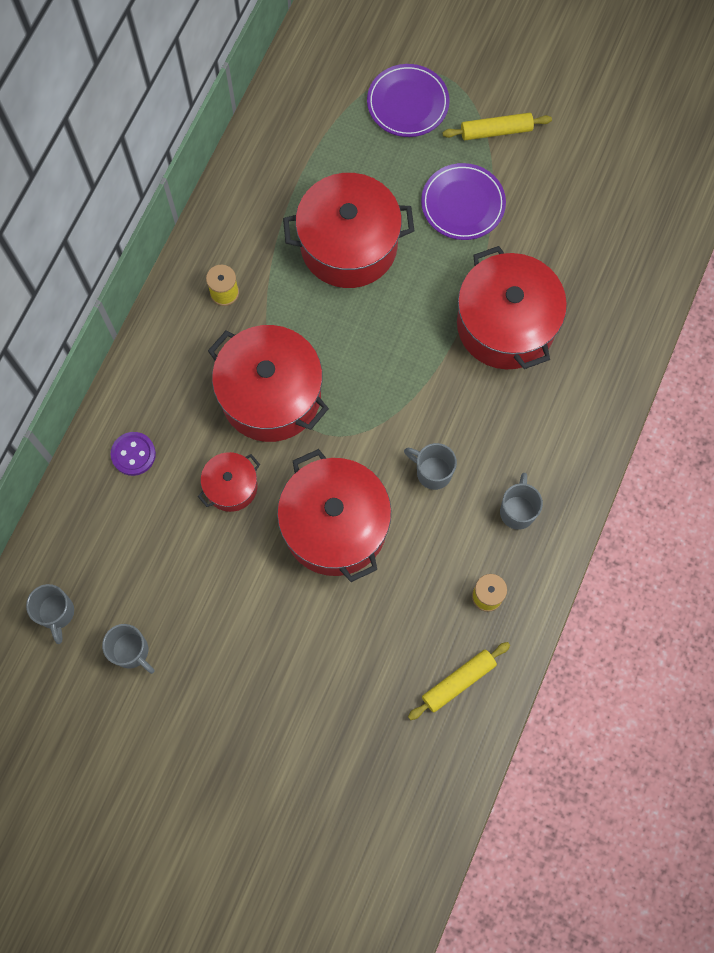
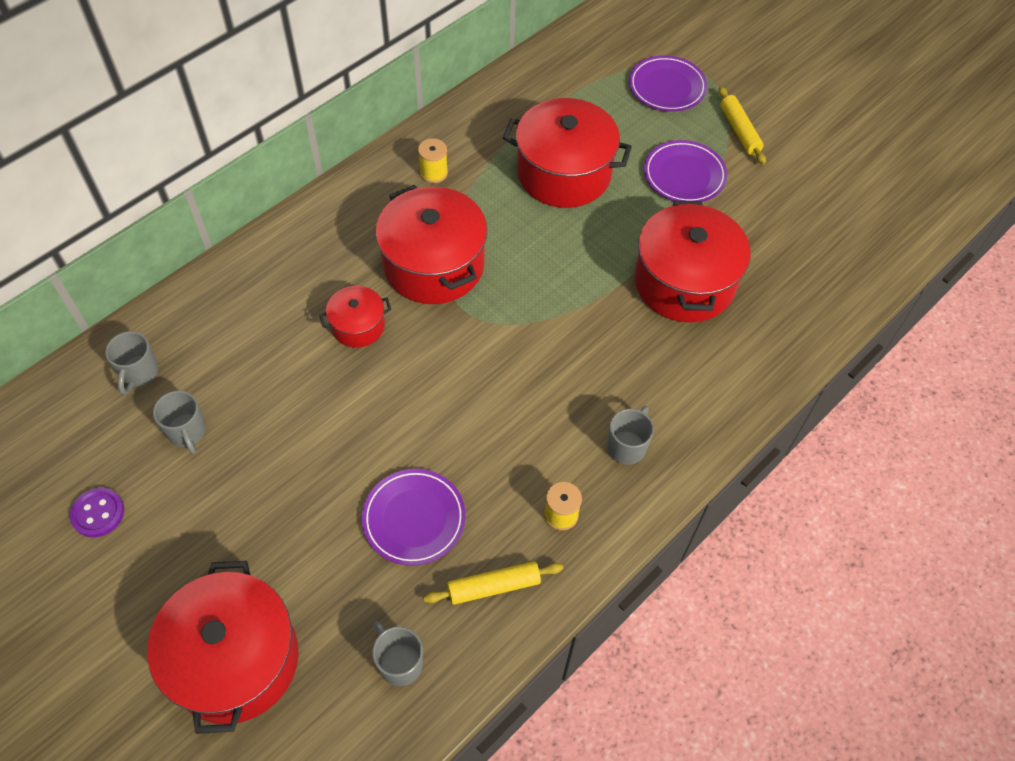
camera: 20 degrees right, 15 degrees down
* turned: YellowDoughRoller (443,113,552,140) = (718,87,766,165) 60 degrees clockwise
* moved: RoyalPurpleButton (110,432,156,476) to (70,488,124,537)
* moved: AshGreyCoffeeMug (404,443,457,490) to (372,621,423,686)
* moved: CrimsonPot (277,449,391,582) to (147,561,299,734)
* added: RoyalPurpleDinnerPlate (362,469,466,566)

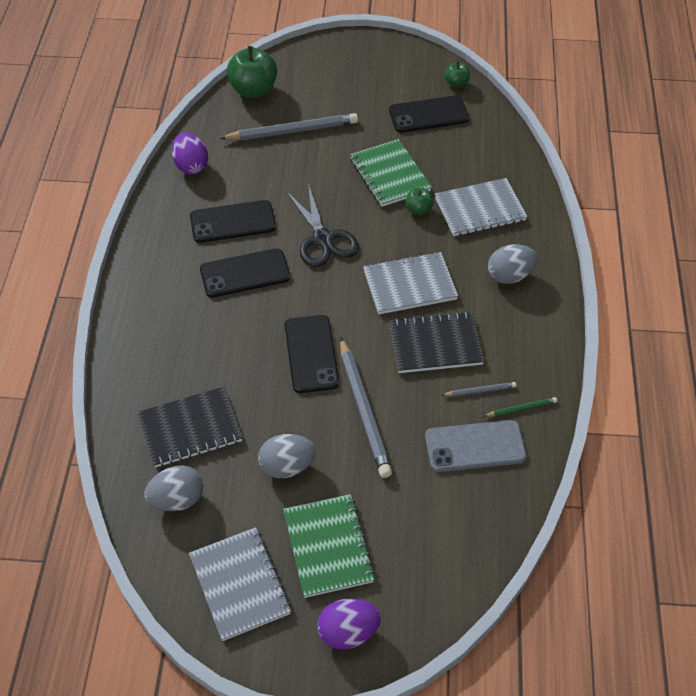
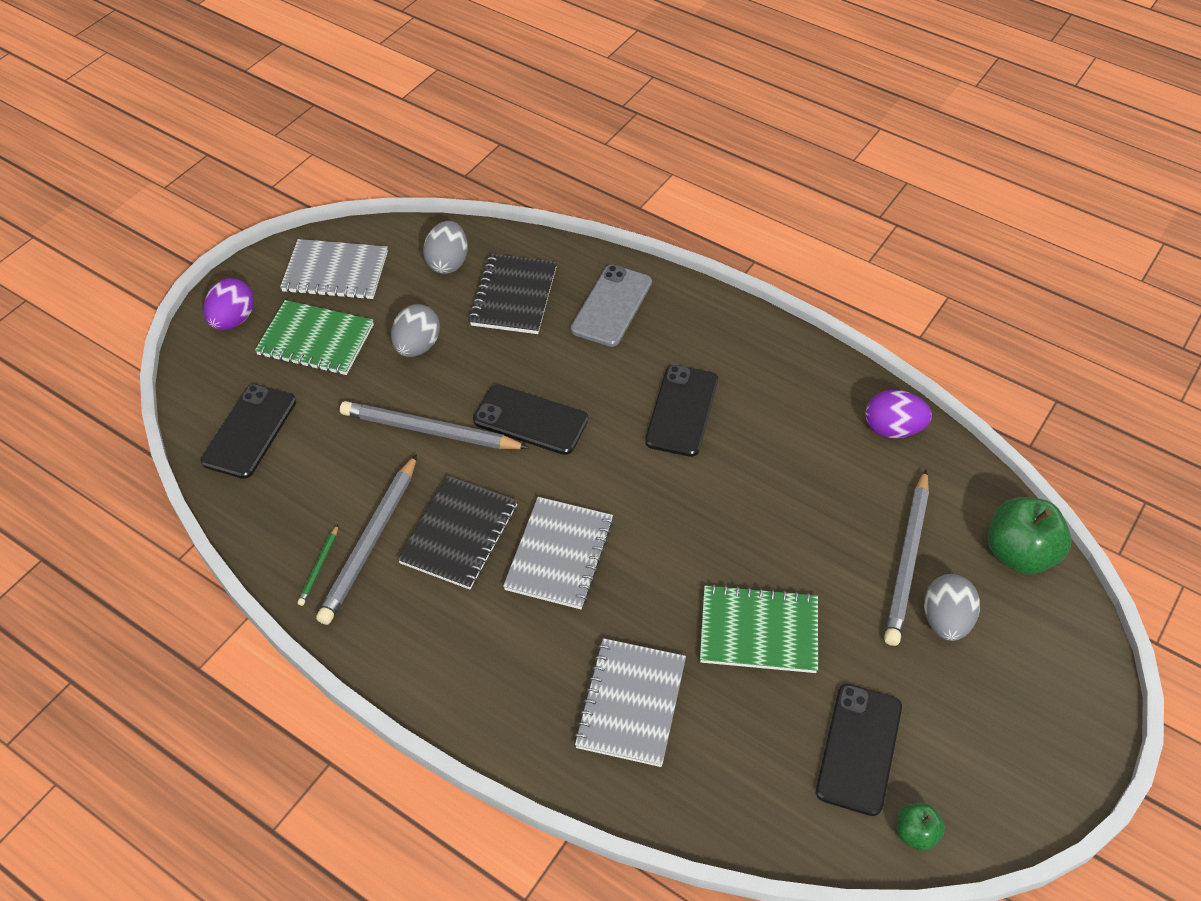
camera: 120 degrees right, 0 degrees up
* removed: BlackShears (286,184,359,267)
* removed: GreenToyApple (405,188,434,215)
* moved: BlackMobilePhone (190,200,276,243) to (201,384,296,479)
* moved: AshGreyEgg (488,244,538,284) to (924,574,980,641)
* resized: AshGreyPencil (442,382,516,397) = (316,454,417,625) x2.21
* moved: AshGreyMobilePhone (425,420,527,472) to (571,265,652,347)

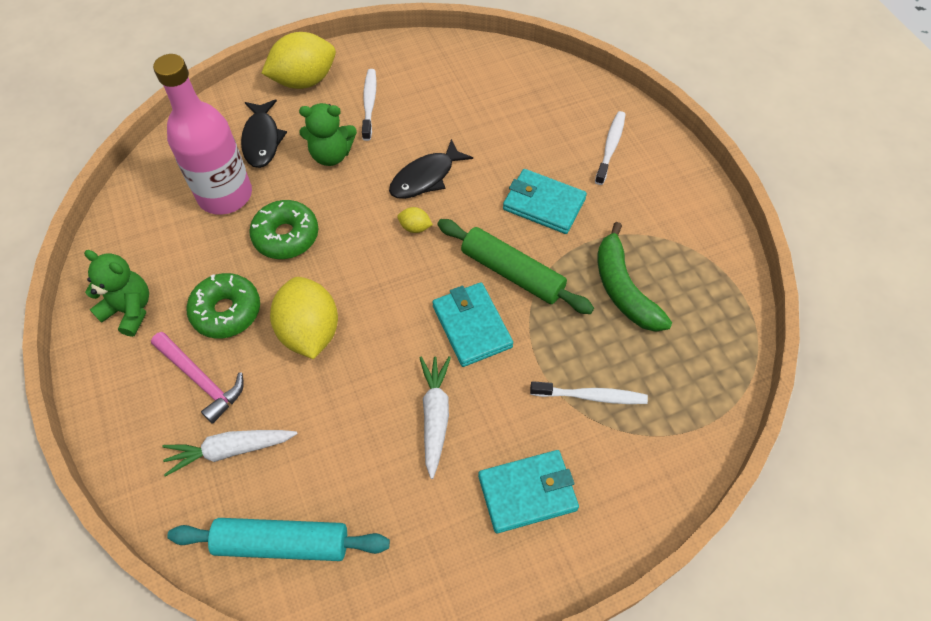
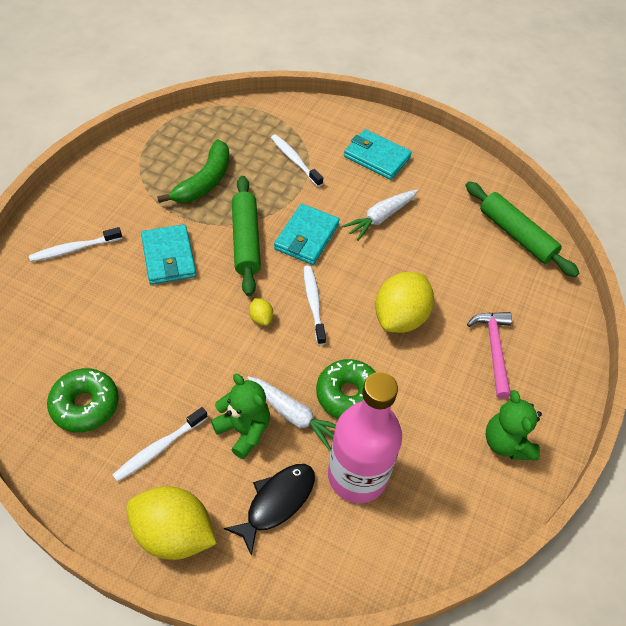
camera: 135 degrees left, 5 degrees down
* removed: BlackToyFish (389,139,473,199)
* moved: GreenDonut (186,273,260,338) to (47,368,119,432)
* moved: WhiteToyCarrot (162,430,297,477) to (247,376,336,451)
* recoloured: TealDoughRoller (167,518,390,561) to GreenDoughRoller (465,181,579,277)
* added: WhiteToothbrush (304,265,326,345)

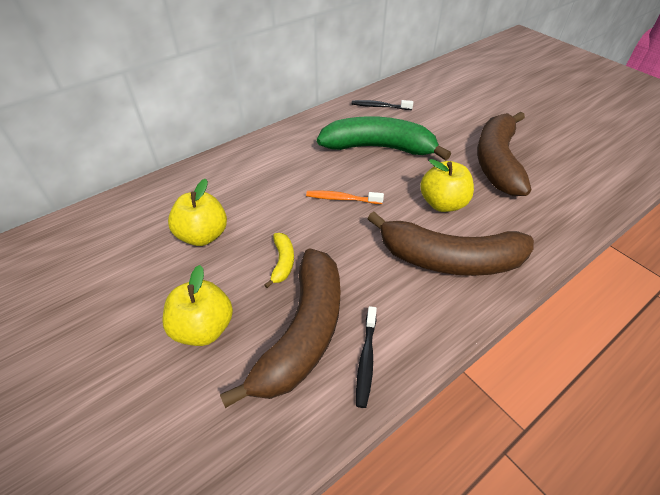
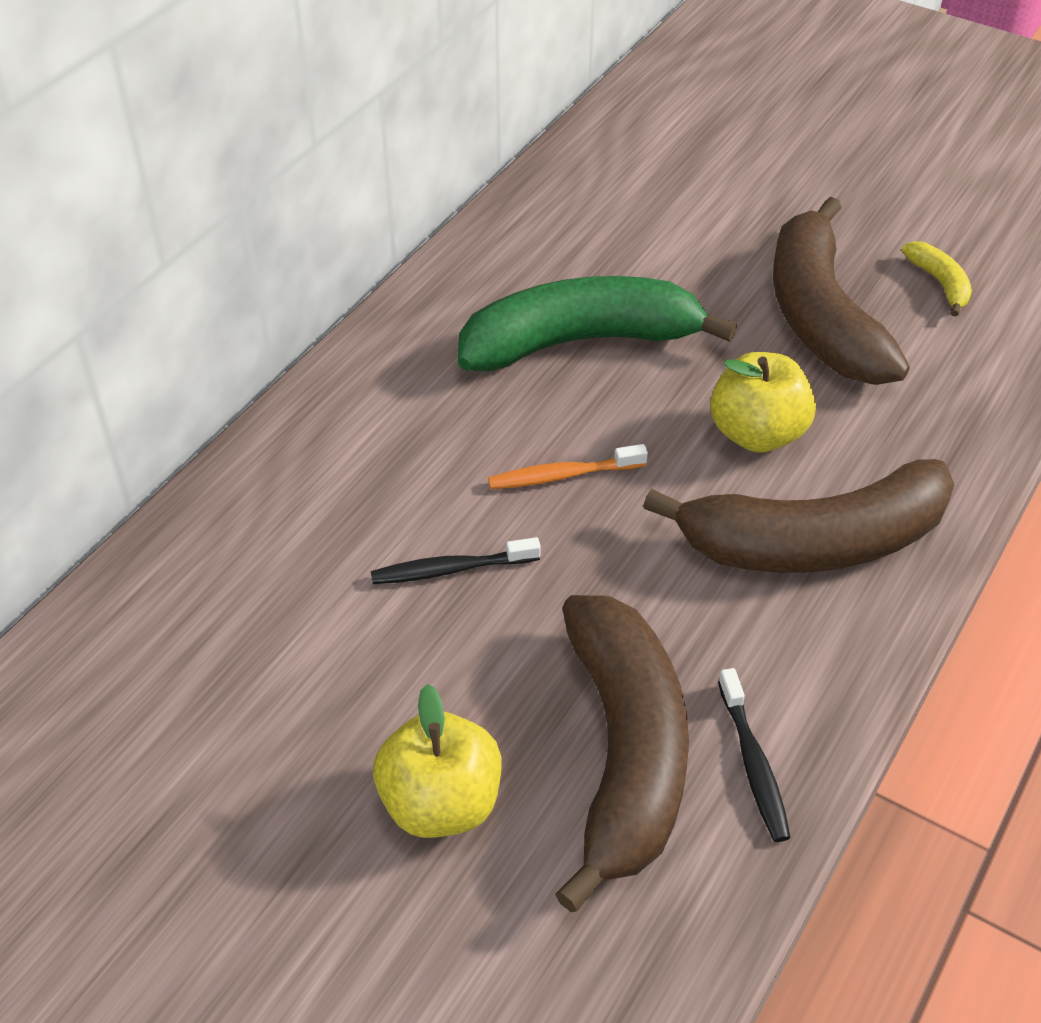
camera: 20 degrees left, 0 degrees up
* moved: BlackToothbrush (352,100,413,110) to (371,537,541,584)
* removed: YellowToyApple (168,179,227,246)
* moved: YellowToyBanana (264,233,294,288) to (901,241,972,317)

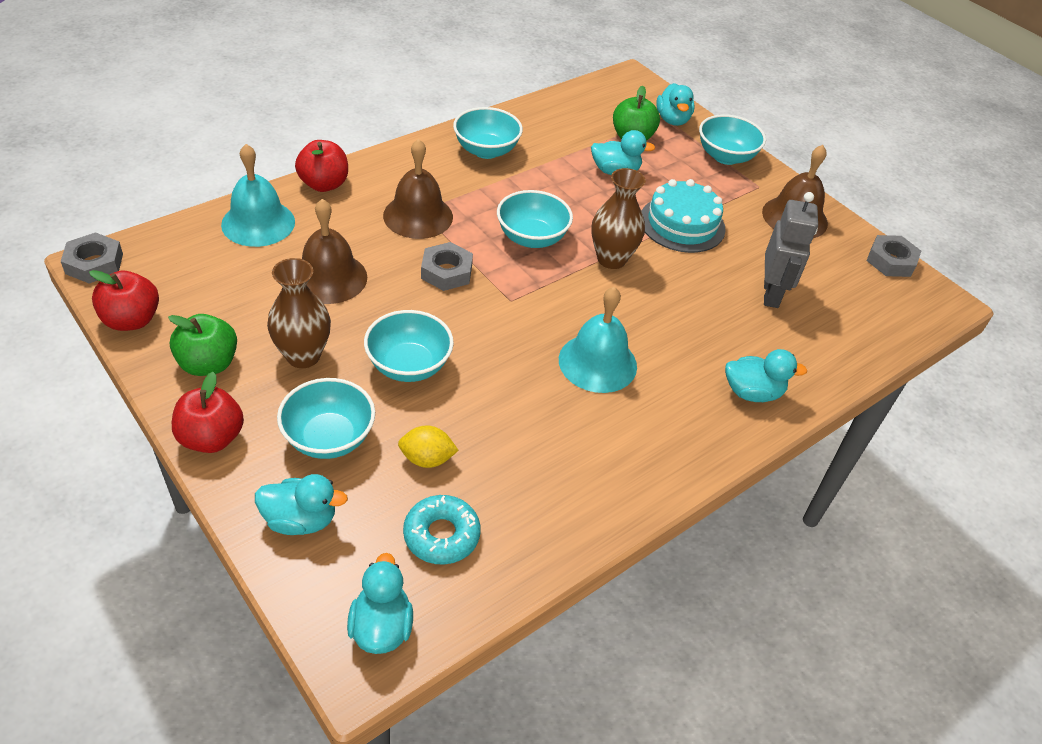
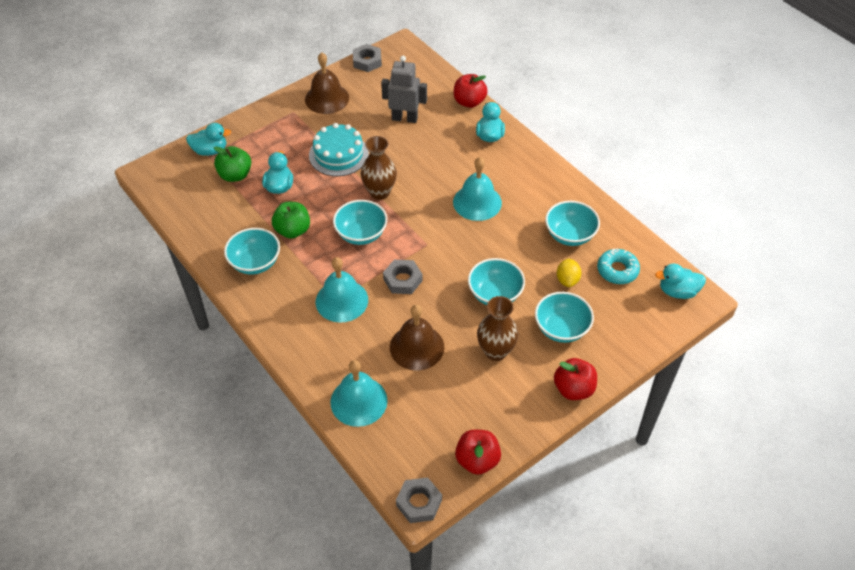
camera: 85 degrees left, 5 degrees up
* moved: TealServingBowl (699,114,766,165) to (545,201,600,246)
* recoloured: DarkBrownSchoolBell (383,139,453,239) to TealSchoolBell (316,257,368,322)
* moved: CrimsonToyApple (295,140,348,192) to (454,74,488,108)
* moved: GreenToyApple (168,314,237,376) to (272,202,310,239)
* removed: TealDuck (255,474,348,535)

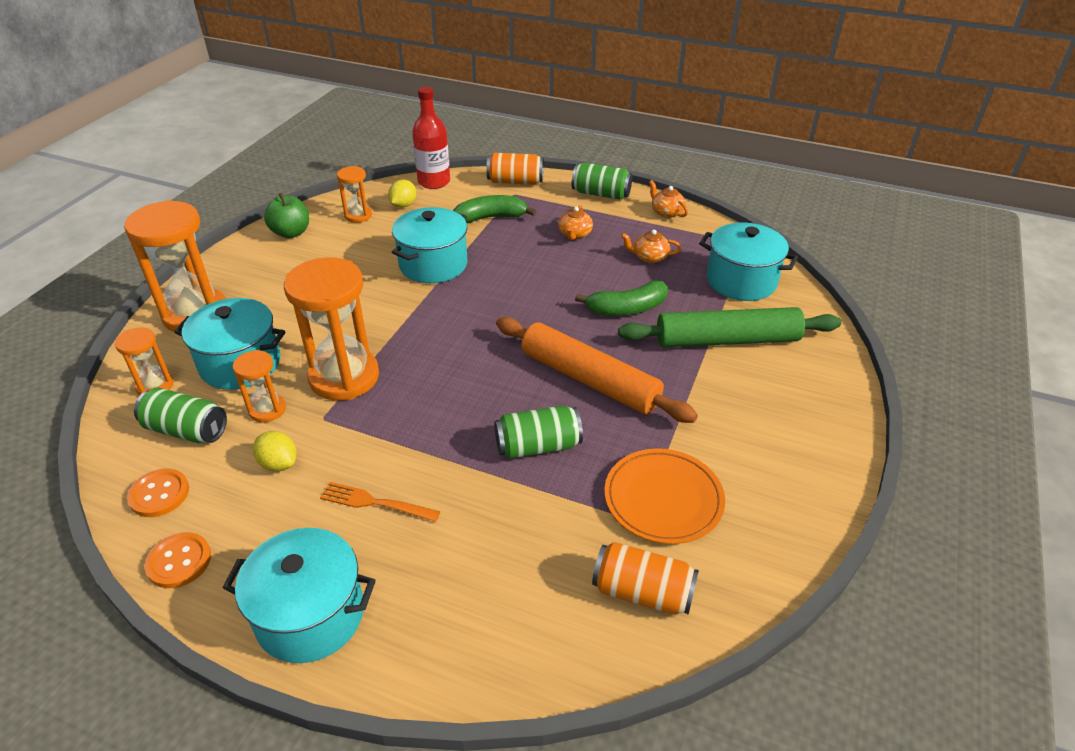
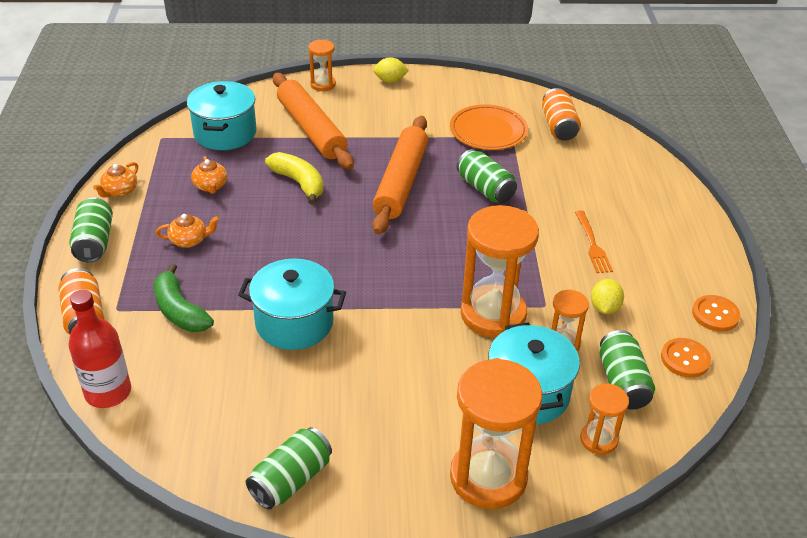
camera: 115 degrees left, 0 degrees up
* moved: OrangeColouredSandglass (337,166,372,223) to (308,39,336,91)
* moved: YellowCitrusFruit (388,180,416,208) to (373,57,409,83)
* replaced: GreenToyApple (264,193,309,238) to GreenTin (246,427,332,510)
* recoloured: GreenToyBanana (575,280,668,316) to YellowToyBanana (265,152,324,205)
* recoloured: GreenDoughRoller (618,307,841,347) to OrangeColouredDoughRoller (273,73,354,170)
* removed: TealPot (223,528,376,663)

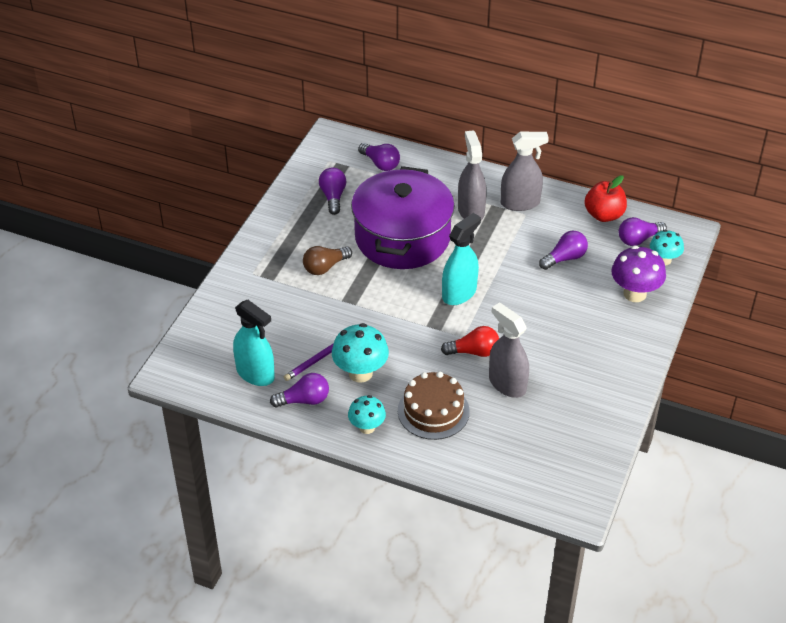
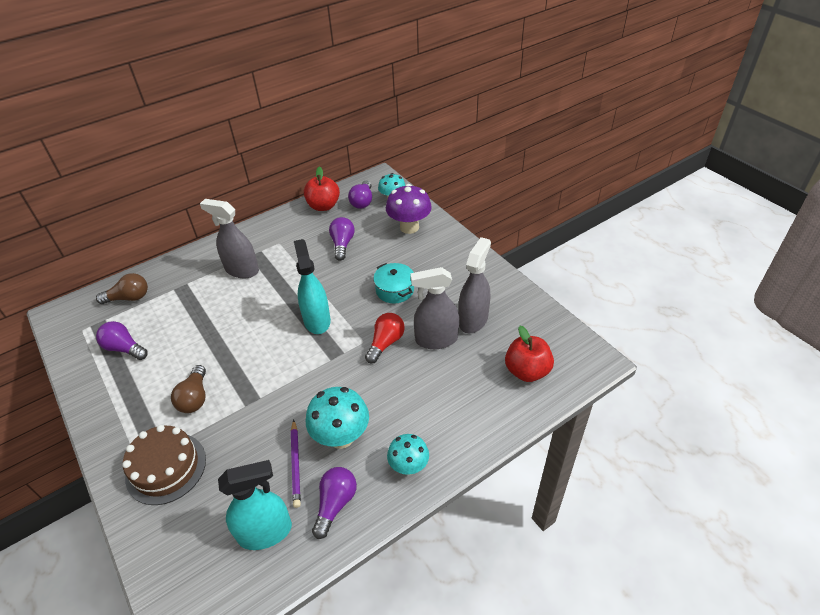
camera: 55 degrees left, 0 degrees up
* moved: AshGreySprayBottle (501,132,549,211) to (459,237,491,333)
* recoloured: RoyalPurpleBulb (358,143,400,171) to DarkBrownBulb (96,273,148,304)
* removed: RoyalPurplePot (351,166,455,269)
* moved: DarkBrownCake (398,371,470,440) to (122,425,206,505)
* added: TealPot (373,263,414,304)
* added: CrimsonToyApple (505,326,554,382)

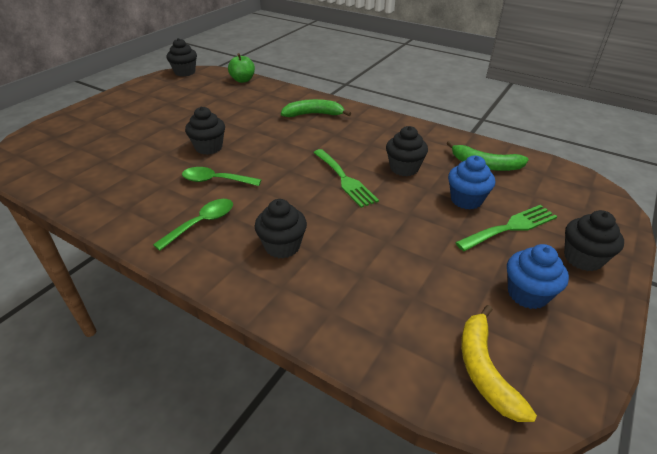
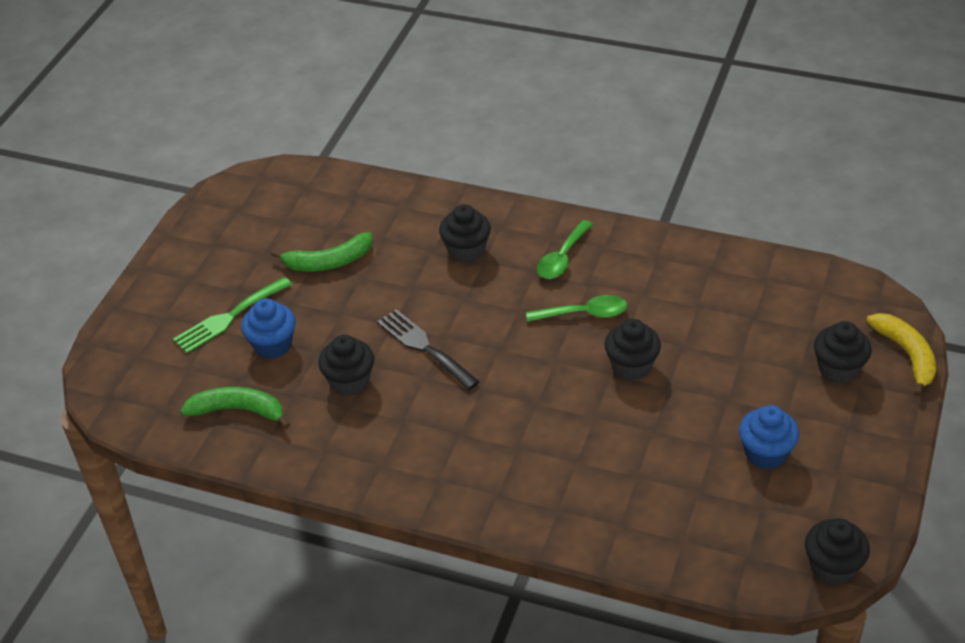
camera: 170 degrees right, 5 degrees up
* removed: GreenToyApple (228,53,255,83)
* moved: GreenToyBanana (281,99,351,117) to (270,232,372,272)
* recoloured: GreenFork (313,149,379,208) to BlackFork (377,309,480,390)
* moved: BlackMuffin (564,210,624,271) to (814,321,872,384)
* moved: RoyalBlueMuffin (507,244,569,309) to (739,405,799,470)
* moved: YellowToyBanana (461,305,537,422) to (866,313,936,397)

